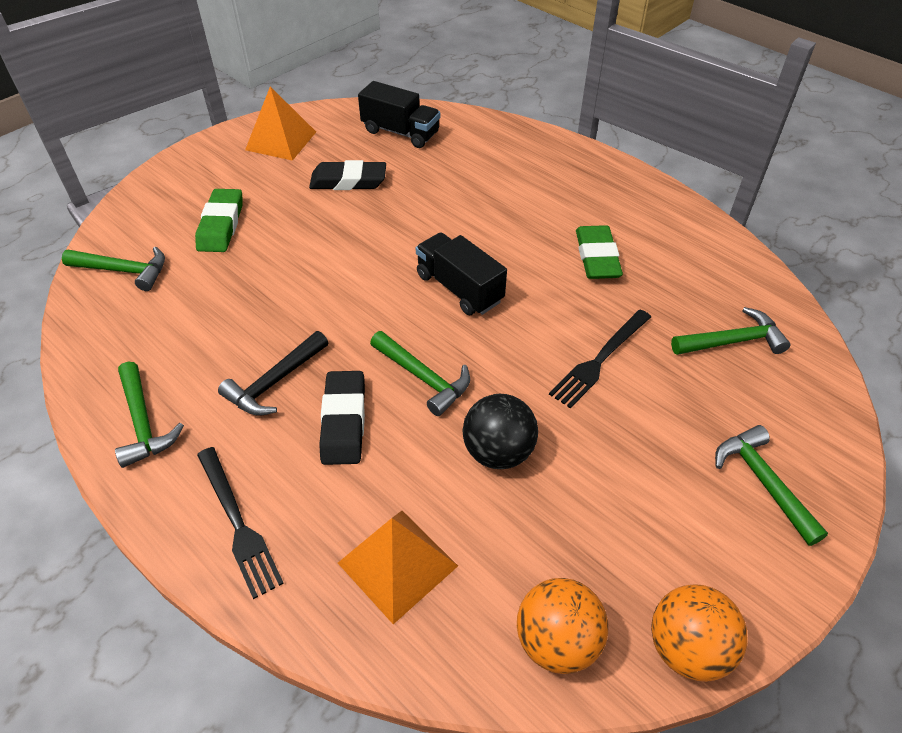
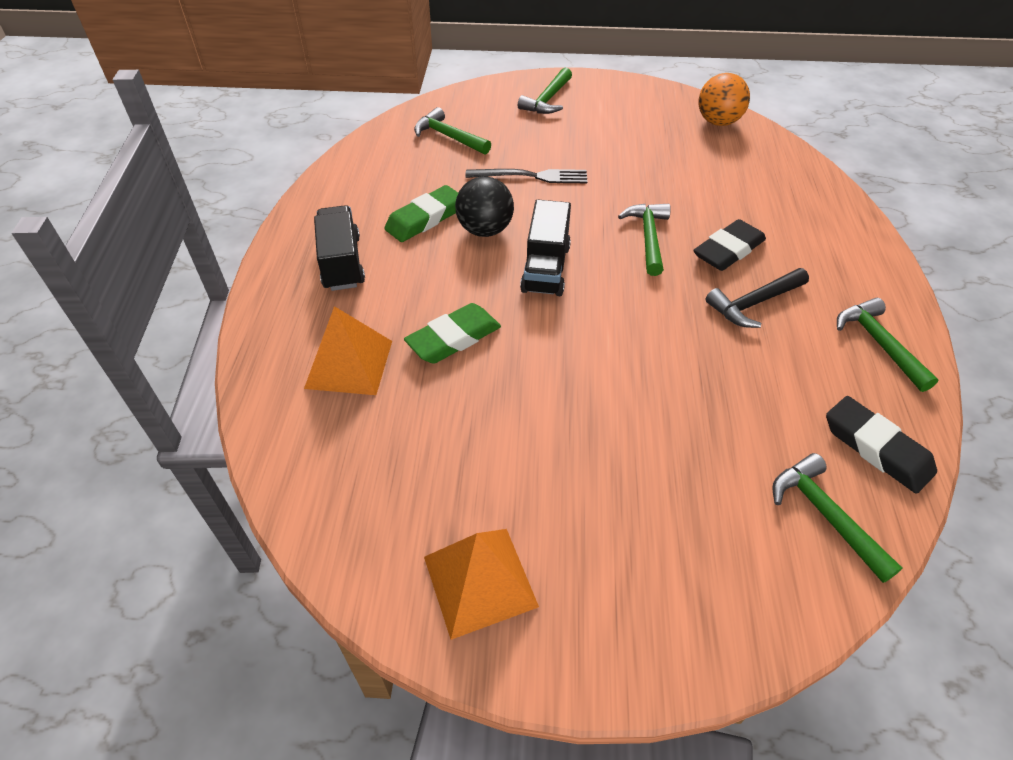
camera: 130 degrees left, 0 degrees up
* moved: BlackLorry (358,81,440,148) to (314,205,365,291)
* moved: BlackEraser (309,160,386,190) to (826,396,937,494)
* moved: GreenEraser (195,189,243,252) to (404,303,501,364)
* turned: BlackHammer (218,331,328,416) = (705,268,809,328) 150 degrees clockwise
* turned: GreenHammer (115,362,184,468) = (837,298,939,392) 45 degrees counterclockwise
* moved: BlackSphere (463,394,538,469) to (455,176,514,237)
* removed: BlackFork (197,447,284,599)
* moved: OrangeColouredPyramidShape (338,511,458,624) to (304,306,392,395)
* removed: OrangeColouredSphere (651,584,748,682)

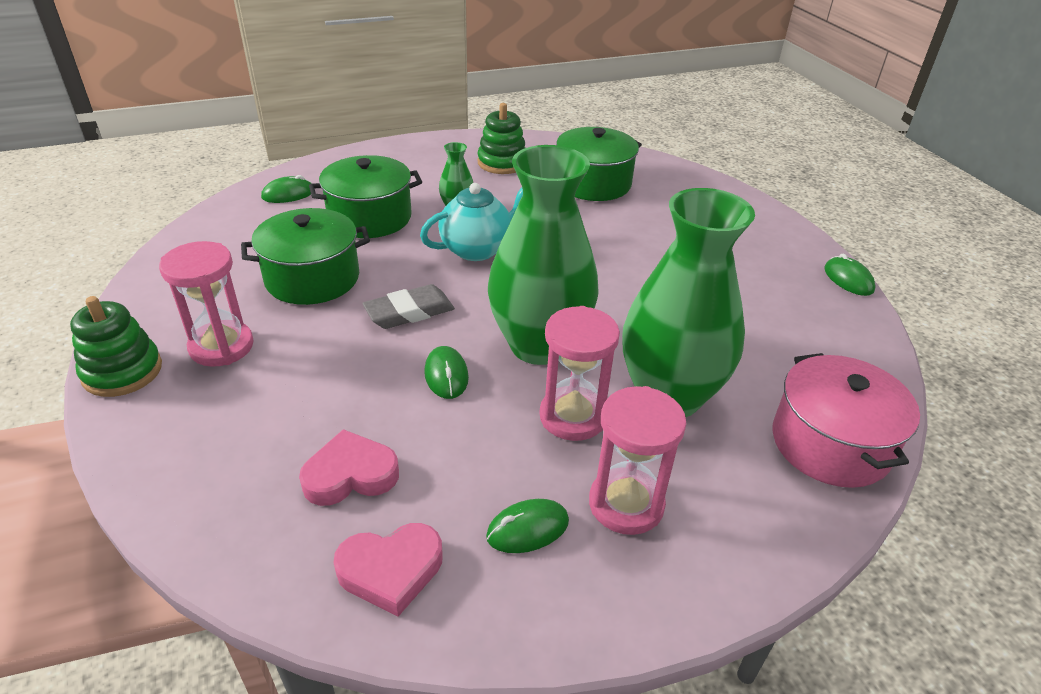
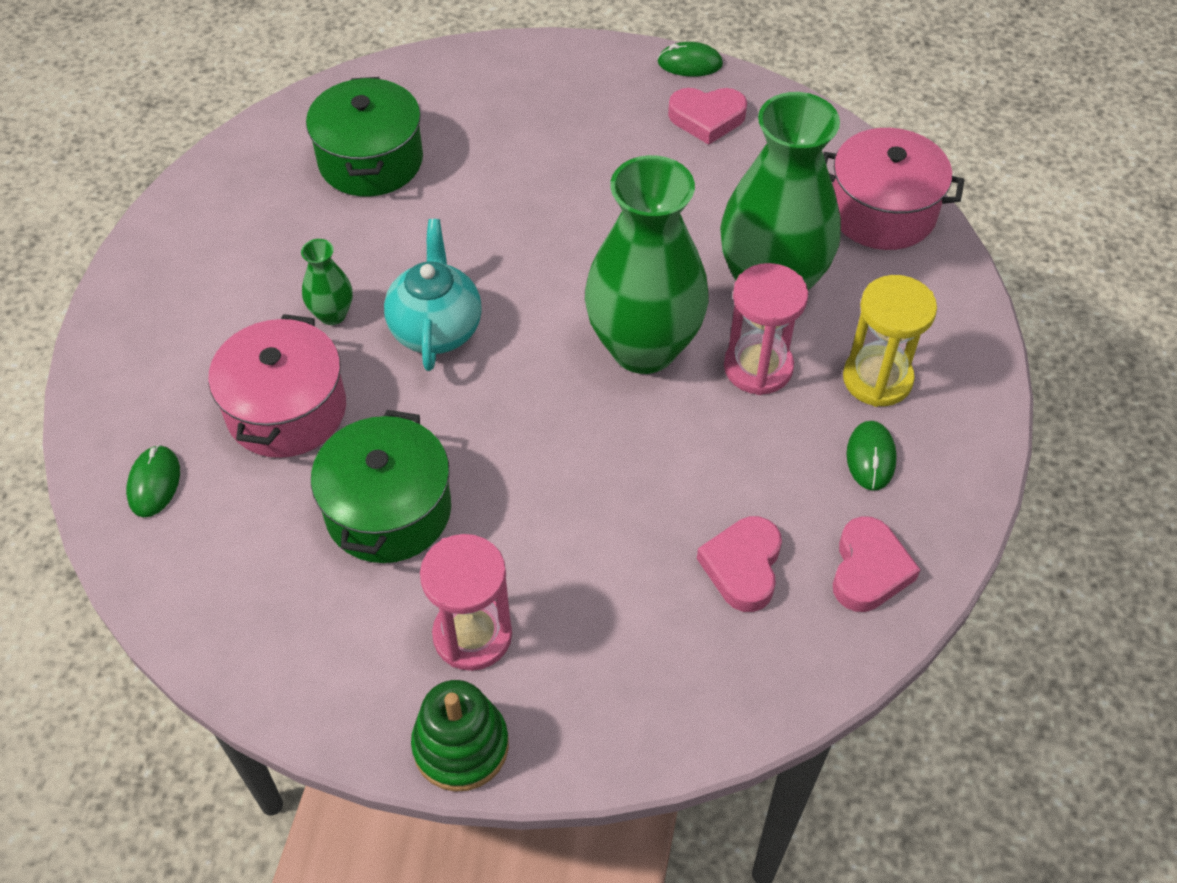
camera: 60 degrees left, 15 degrees up
* removed: GreenStackingToy (477,103,525,174)
* recoloured: GreenPot (309,155,422,238) to RosePinkPot (208,314,346,458)
* removed: AshGreyEraser (362,284,455,329)
* removed: GreenComputerMouse (424,346,469,399)
* recoloured: RosePinkSandglass (589,386,687,535) to YellowSandglass (843,275,937,407)
* added: RosePinkHeart (668,88,747,145)

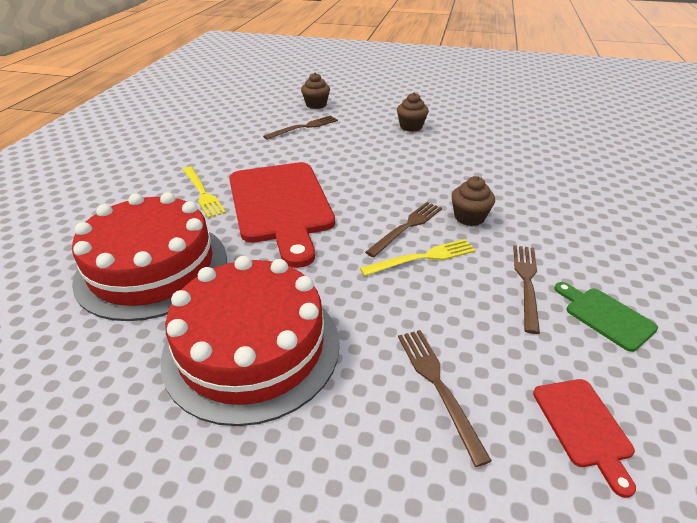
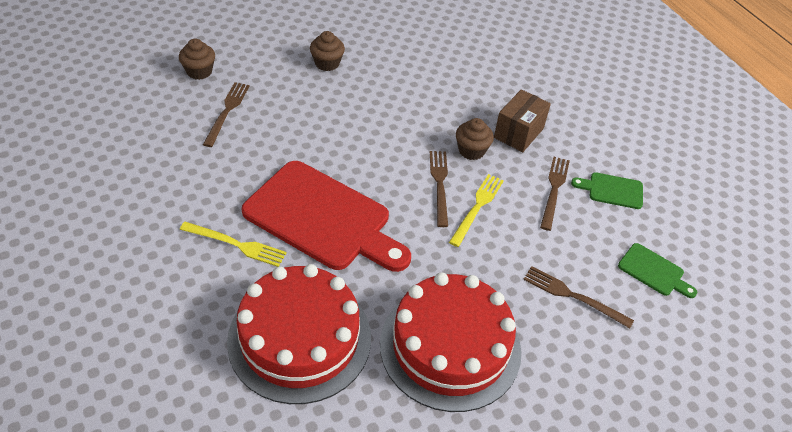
camera: 45 degrees left, 10 degrees up
* turned: DarkBrownFork (513,245,540,334) = (540,157,570,231) 45 degrees clockwise
* recoloured: CrimsonChoppingBoard (533,379,636,498) to GreenChoppingBoard (618,243,697,298)
* added: DarkBrownPackage (494,89,551,152)

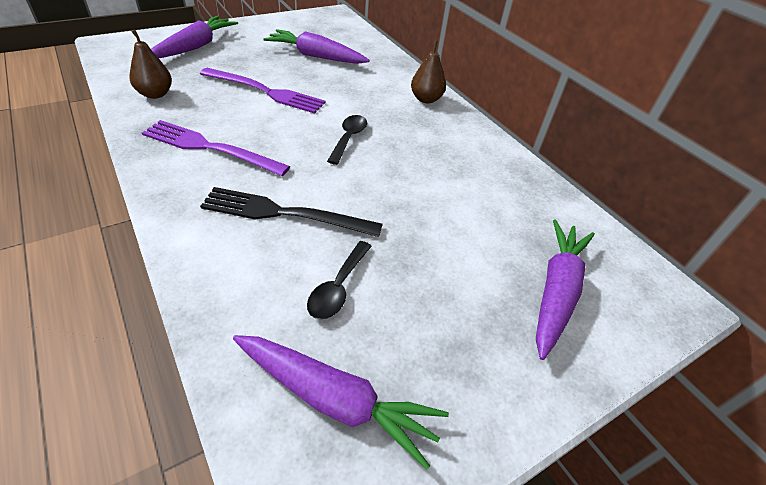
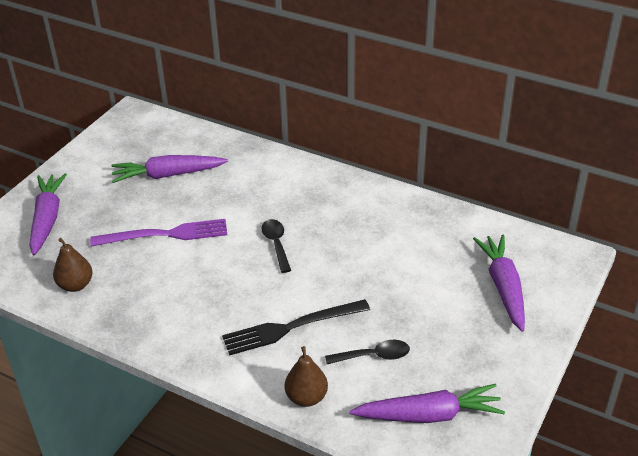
camera: 25 degrees left, 5 degrees down
* moved: DarkBrownPearFruit (411,41,446,103) to (285,346,328,407)
* removed: RoyalPurpleFork (142,120,290,176)
* turned: BlackTablespoon (307,241,372,319) = (325,340,410,364) 90 degrees counterclockwise

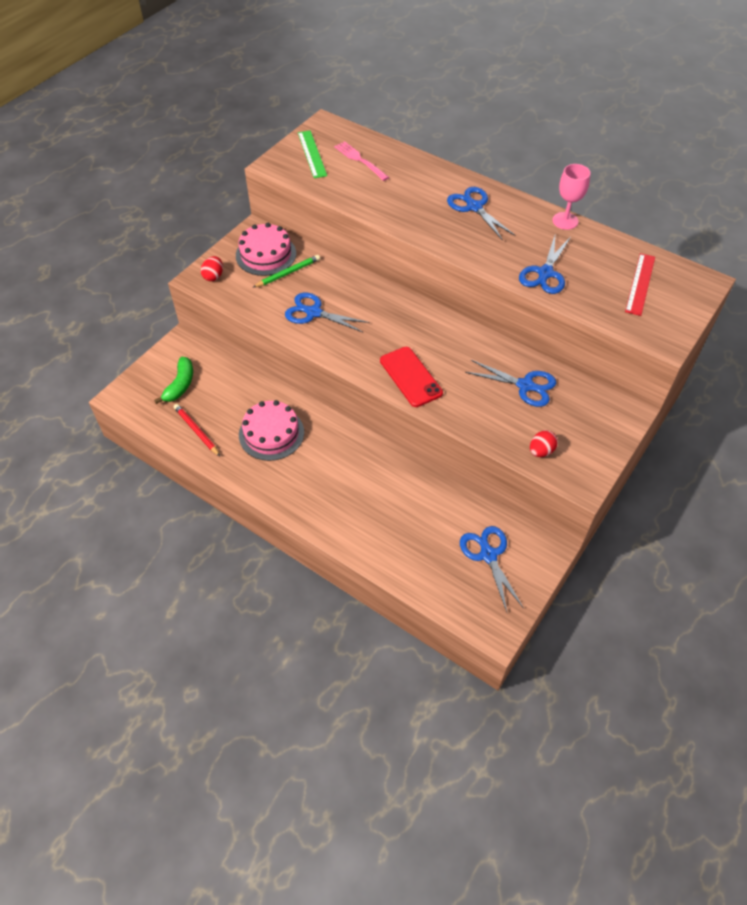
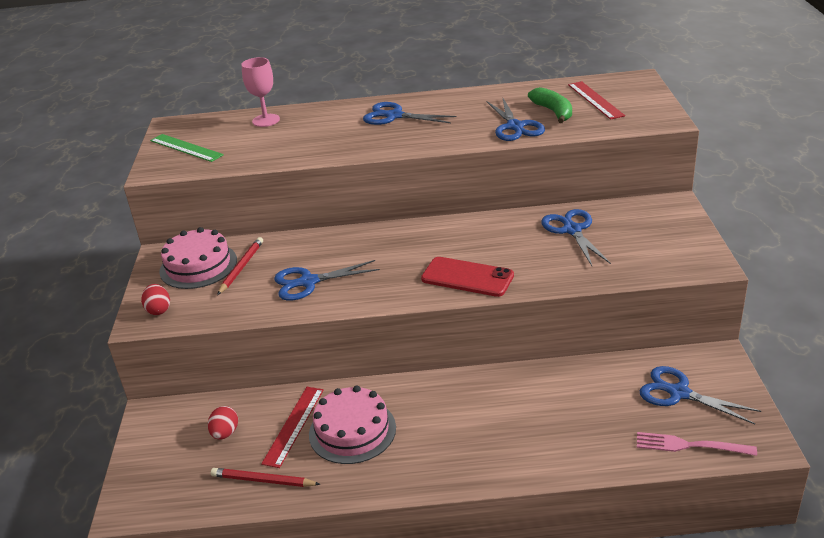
camera: 35 degrees left, 20 degrees down
* moved: RosePinkFork (334,141,389,181) to (637,432,757,456)
* moved: RosePinkWineGlass (552,164,591,230) to (241,57,280,127)
* recoloured: GreenPencil (252,255,320,288) to CrimsonPencil (217,237,263,295)
* moved: GreenToyBanana (154,357,193,404) to (528,87,572,123)
* turned: RoyalBlueShears (465,360,556,407) = (541,209,611,266) 90 degrees counterclockwise
* moved: CrimsonEgg (530,430,558,457) to (208,406,238,440)
* added: CrimsonMeasuringStick (261,387,324,468)

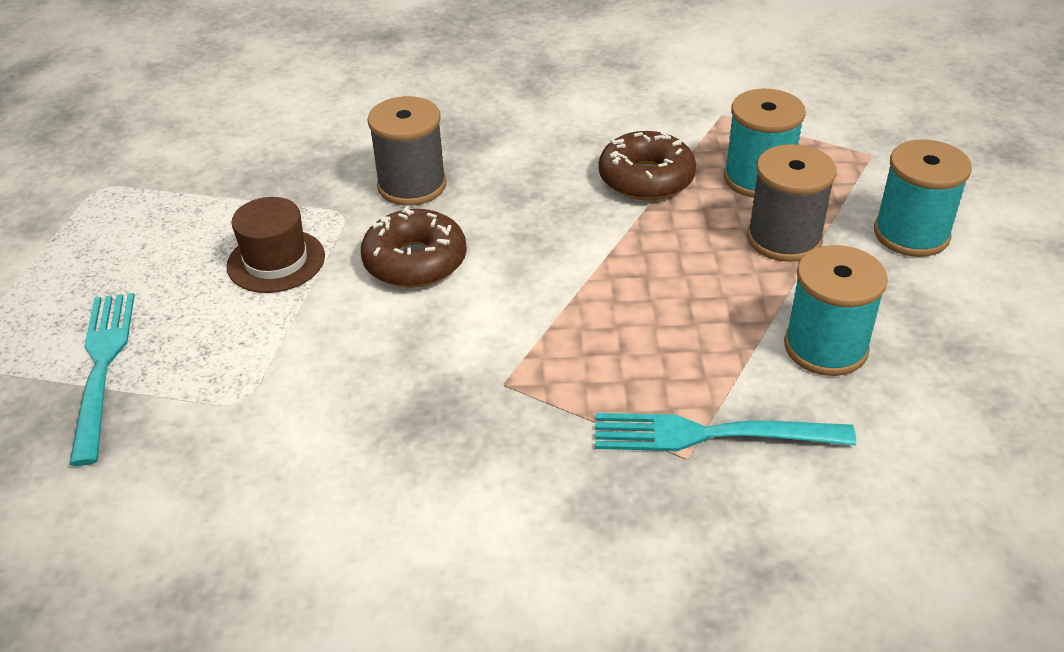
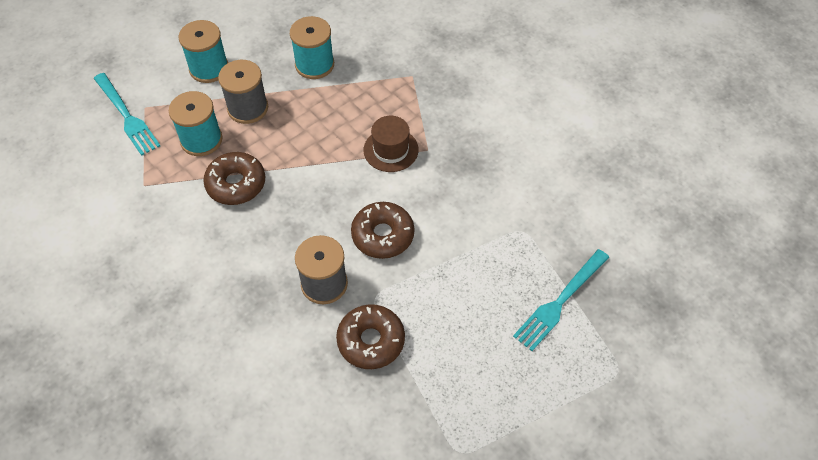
camera: 130 degrees left, 15 degrees up
* moved: DarkBrownTallHat (226,197,325,293) to (363,116,419,172)
* moved: TealFork (595,413,856,451) to (94,73,160,156)
* added: DarkBrownDonut (336,304,405,369)

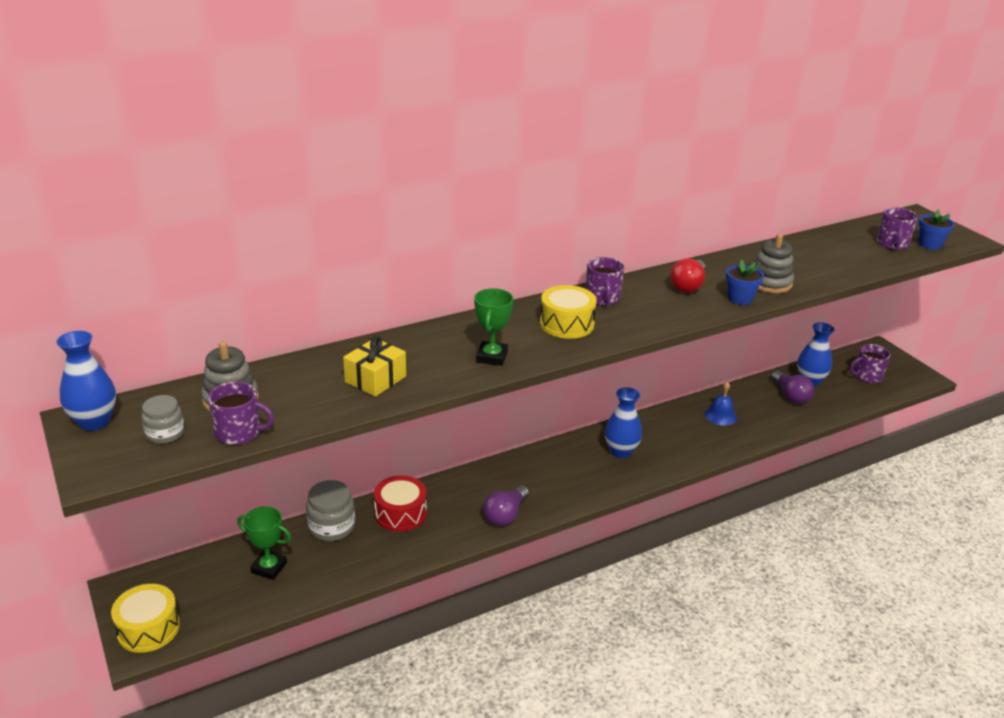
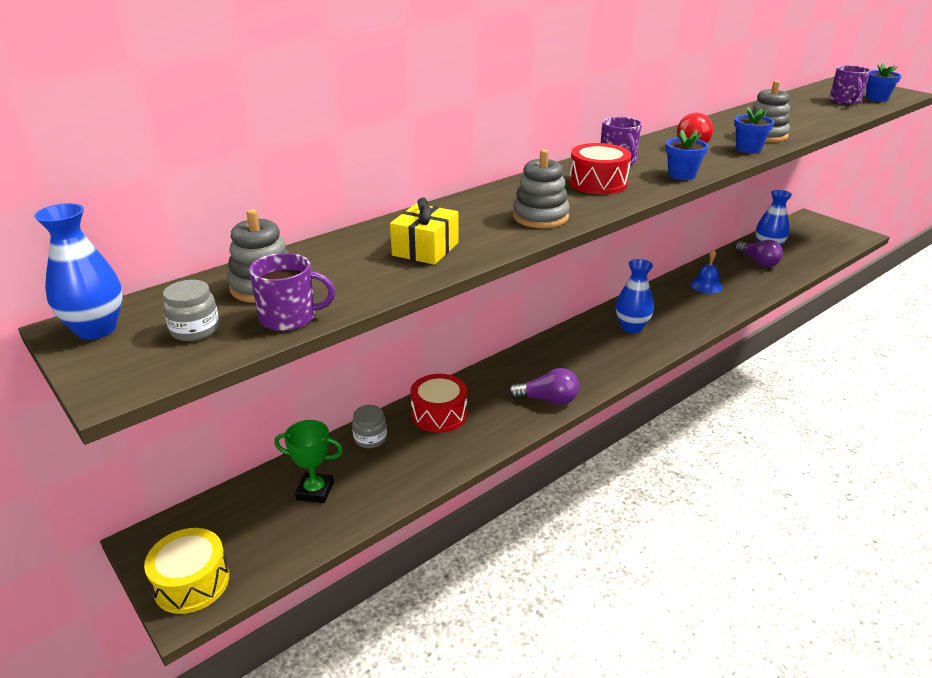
camera: 10 degrees left, 0 degrees up
* recoloured: YellowToyDrum (540,285,597,339) to CrimsonToyDrum (569,143,631,195)
* replaced: GreenPrizeCup (474,288,513,366) to AshGreyStackingToy (513,149,570,228)
* removed: RoyalPurpleCoffeeMug (850,344,891,383)
* resized: AshGreyJamJar (306,480,355,541) = (352,405,387,448) x0.65
* turned: RoyalPurpleBulb (483,485,529,526) = (508,368,579,405) 105 degrees counterclockwise
* added: RoyalBluePlantPot (666,129,708,180)

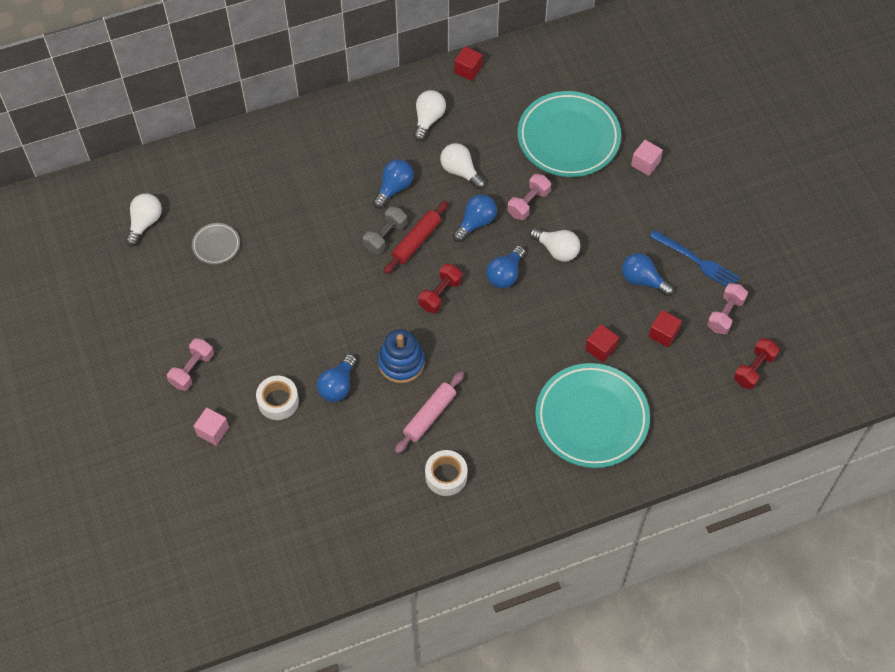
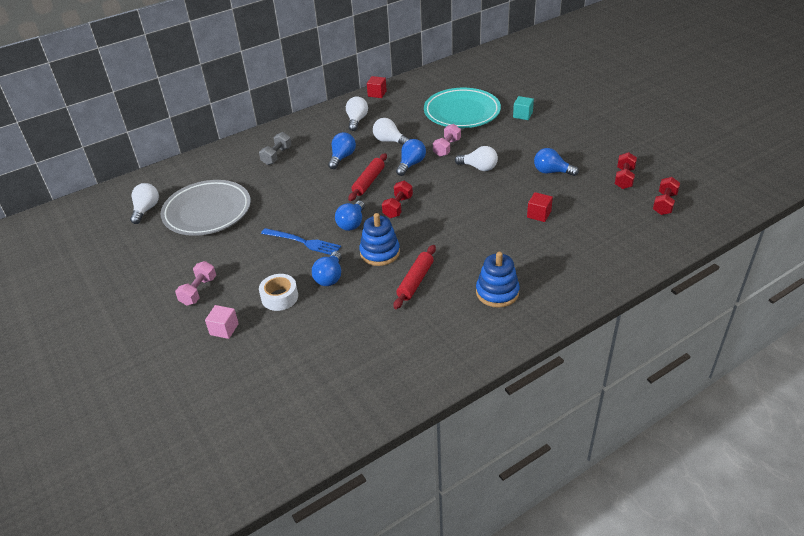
camera: 10 degrees left, 20 degrees down
* recoloured: RosePinkCube (631,140,663,176) to TealCube (513,96,534,120)
* moved: AshGreyDumbbell (363,206,407,254) to (259,132,292,165)
* resized: AshGreyDinnerPlate (192,223,240,265) = (161,180,251,236) x2.23
* moved: RoyalBlueFork (650,230,740,287) to (261,228,341,255)
* moved: RoyalBlueBulb (486,246,525,288) to (335,201,365,231)
* recoloured: RosePinkDumbbell (707,283,748,334) to CrimsonDumbbell (615,152,637,189)
* removed: CrimsonCube (648,310,682,347)
* removed: TealDinnerPlate (535,363,650,468)
* recoloured: RosePinkDoughRoller (395,371,464,454) to CrimsonDoughRoller (393,245,436,309)
* removed: WhiteTape (425,450,468,496)
* added: RoyalBlueStackingToy (476,252,520,308)

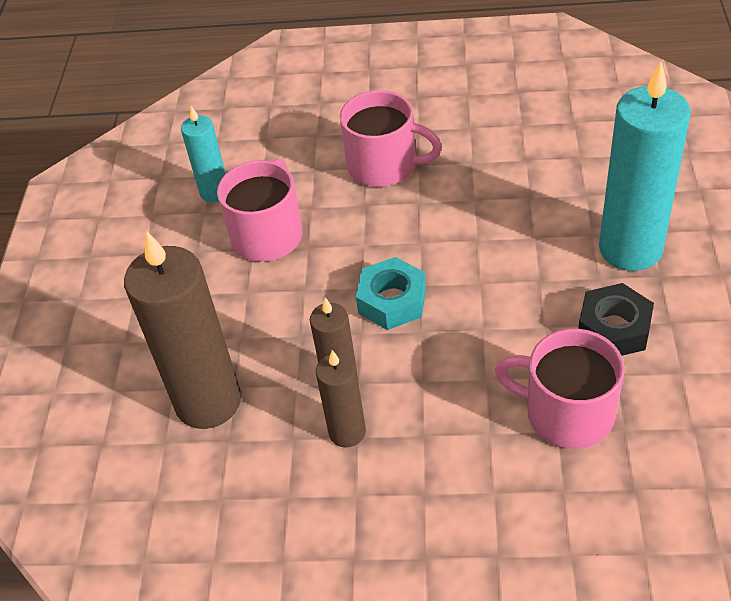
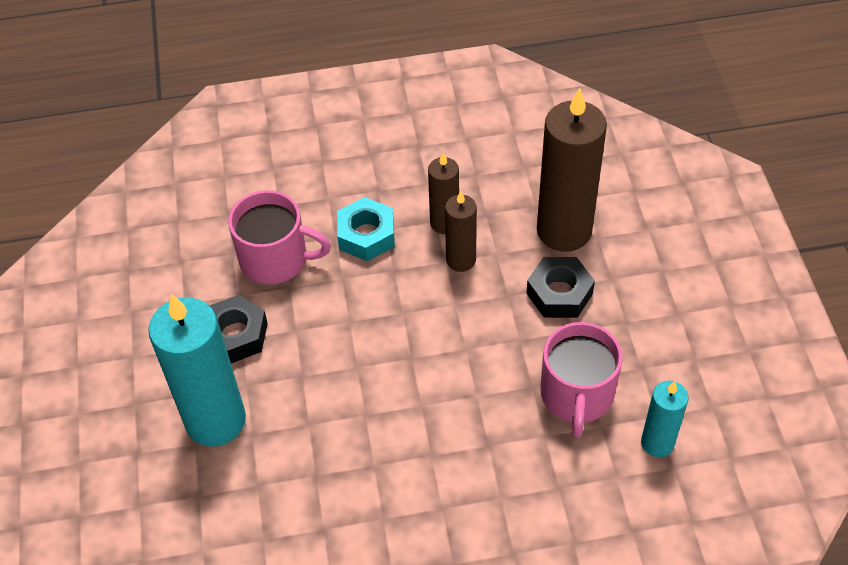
camera: 165 degrees right, 5 degrees up
* removed: RosePinkCoffeeMug (340,90,442,187)
* moved: TealNut (356,257,426,330) to (337,197,395,261)
* added: BlackNut (526,257,595,318)

